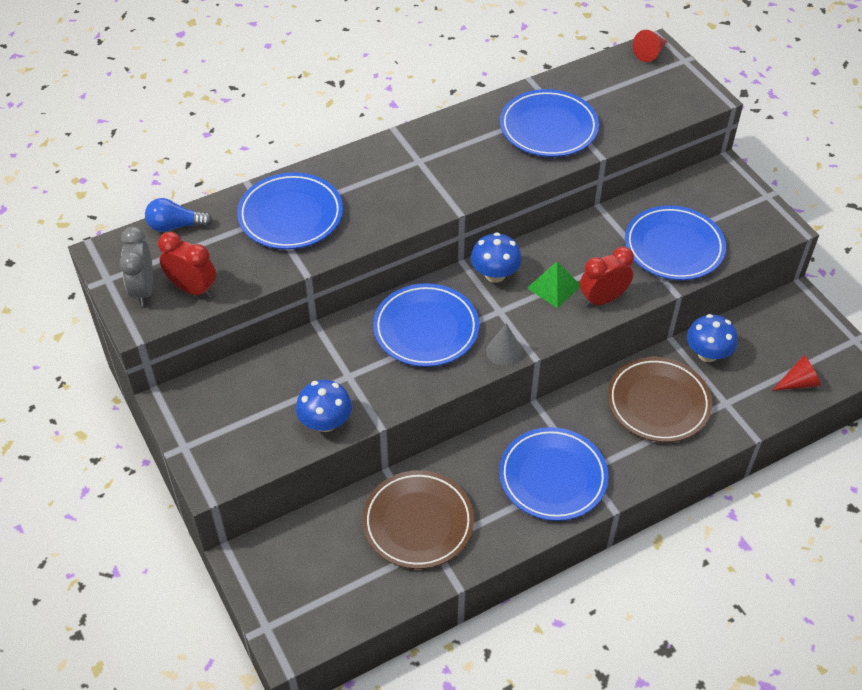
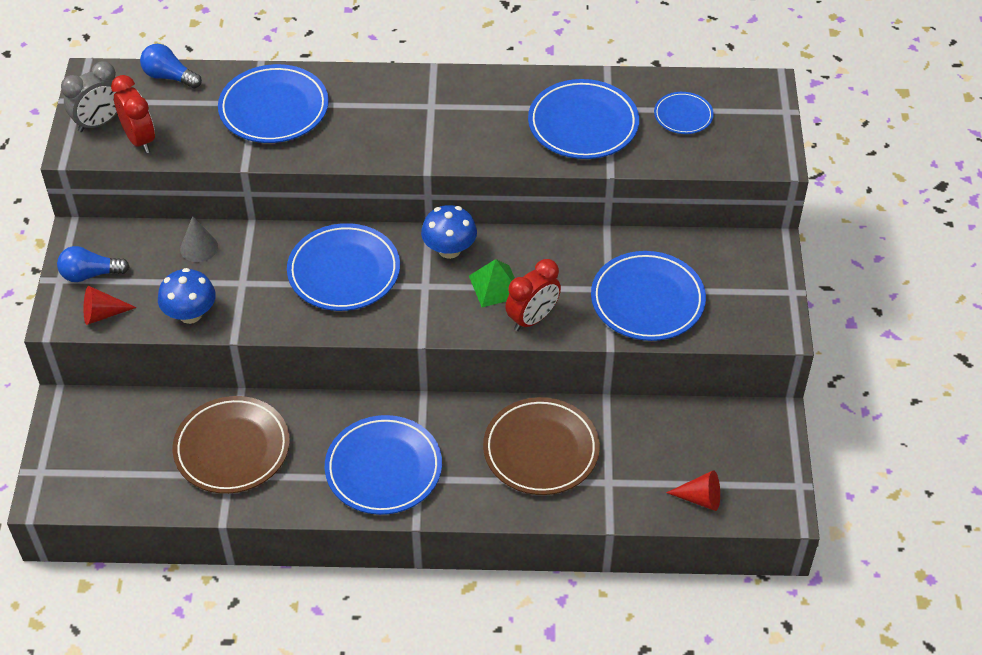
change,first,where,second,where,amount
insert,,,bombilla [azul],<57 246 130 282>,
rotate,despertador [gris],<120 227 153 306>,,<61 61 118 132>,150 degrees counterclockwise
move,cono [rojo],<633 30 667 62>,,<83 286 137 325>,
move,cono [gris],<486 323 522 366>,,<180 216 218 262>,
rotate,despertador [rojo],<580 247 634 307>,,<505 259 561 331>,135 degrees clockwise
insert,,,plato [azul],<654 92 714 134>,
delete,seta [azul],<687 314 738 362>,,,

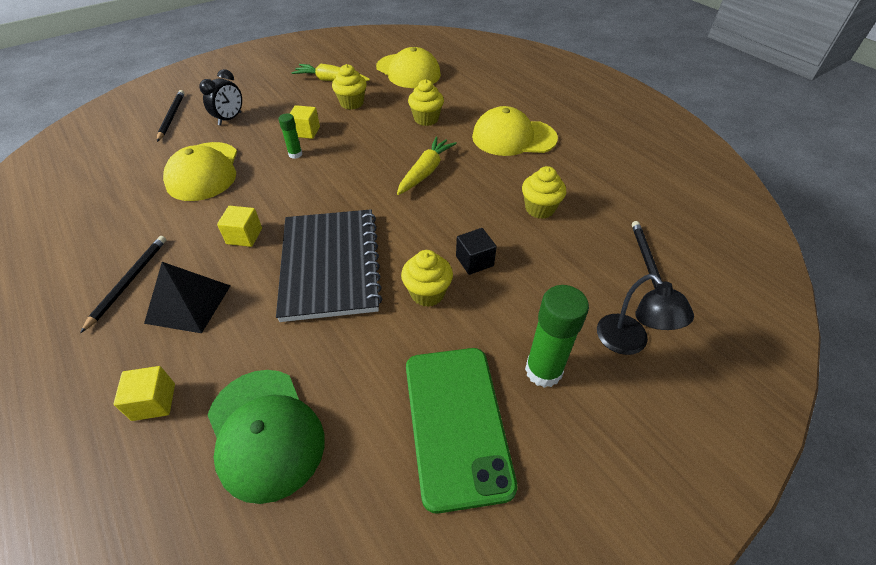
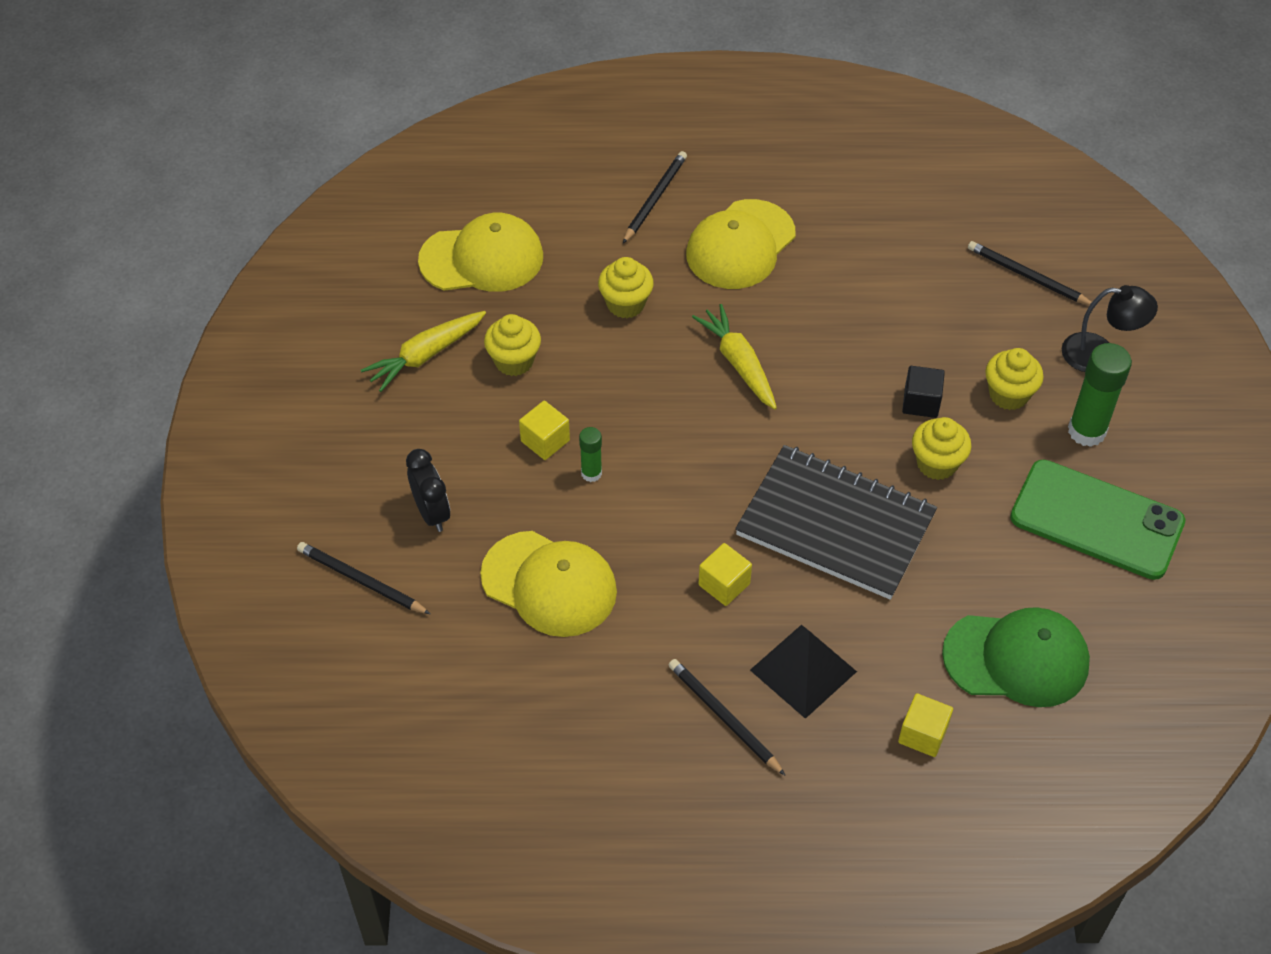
change,first,where,second,where,amount
insert,,,lápiz [negro],<623 151 687 243>,
move,magdalena [amarillo],<522 166 566 219>,,<985 348 1044 410>,

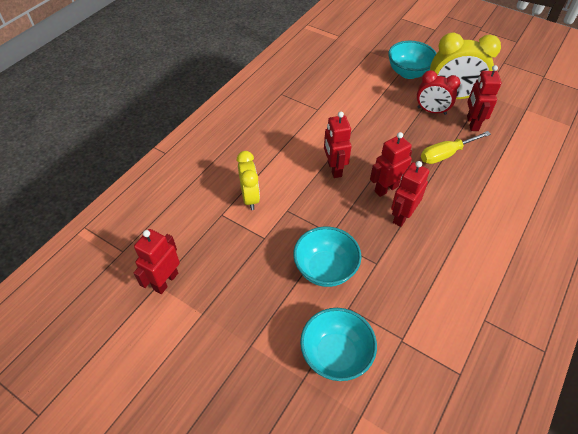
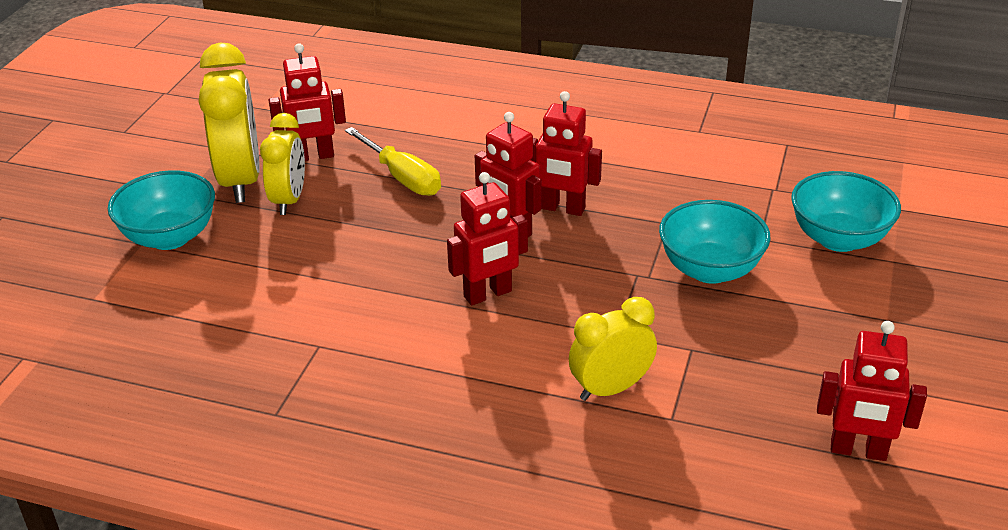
change,first,where,second,where,amount
recolor,despertador [rojo],<417 70 460 115>,despertador [amarillo],<260 113 305 215>,

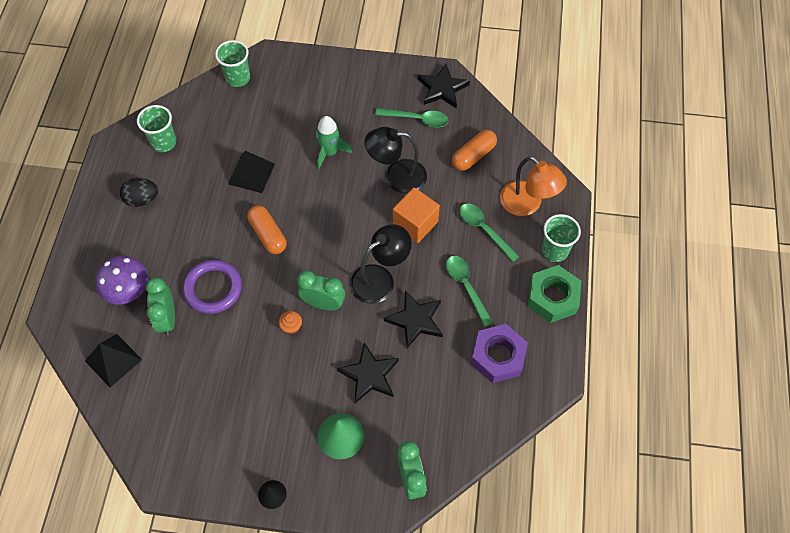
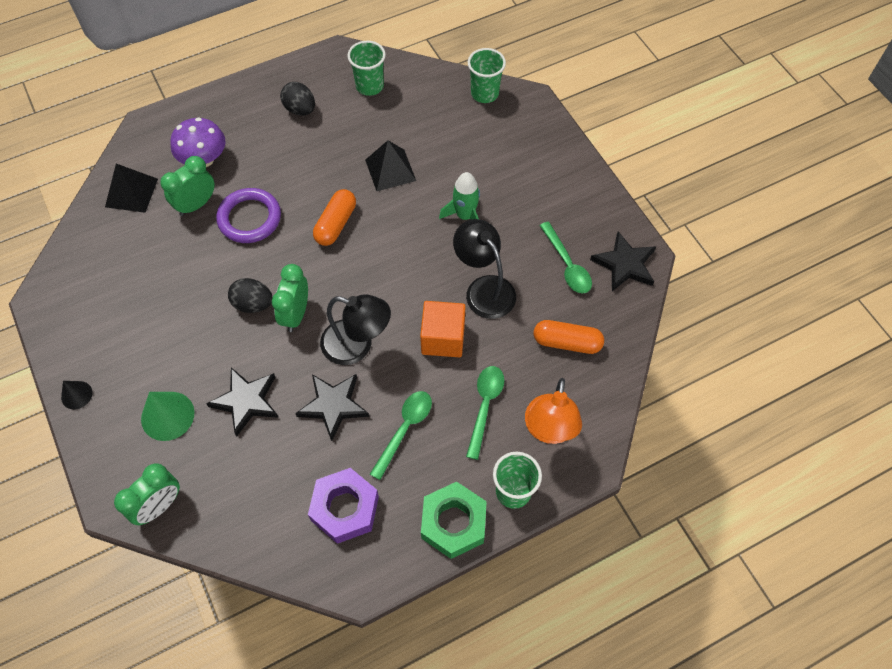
change,first,where,second,where,amount
replace,magdalena [naranja],<279 311 302 334>,huevo [negro],<228 278 273 313>,
rotate,despertador [verde],<297 271 345 311>,,<272 264 308 332>,150 degrees counterclockwise

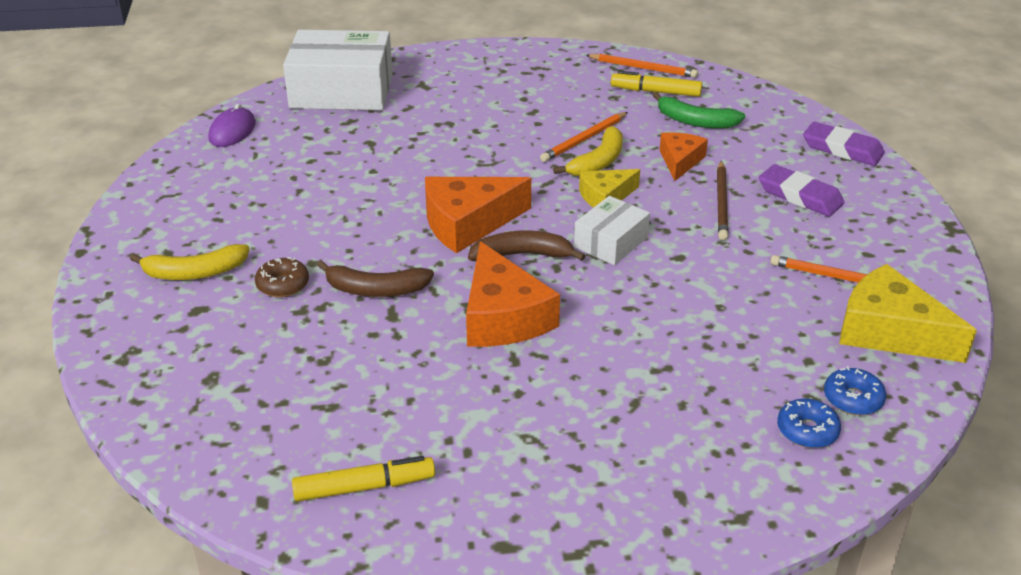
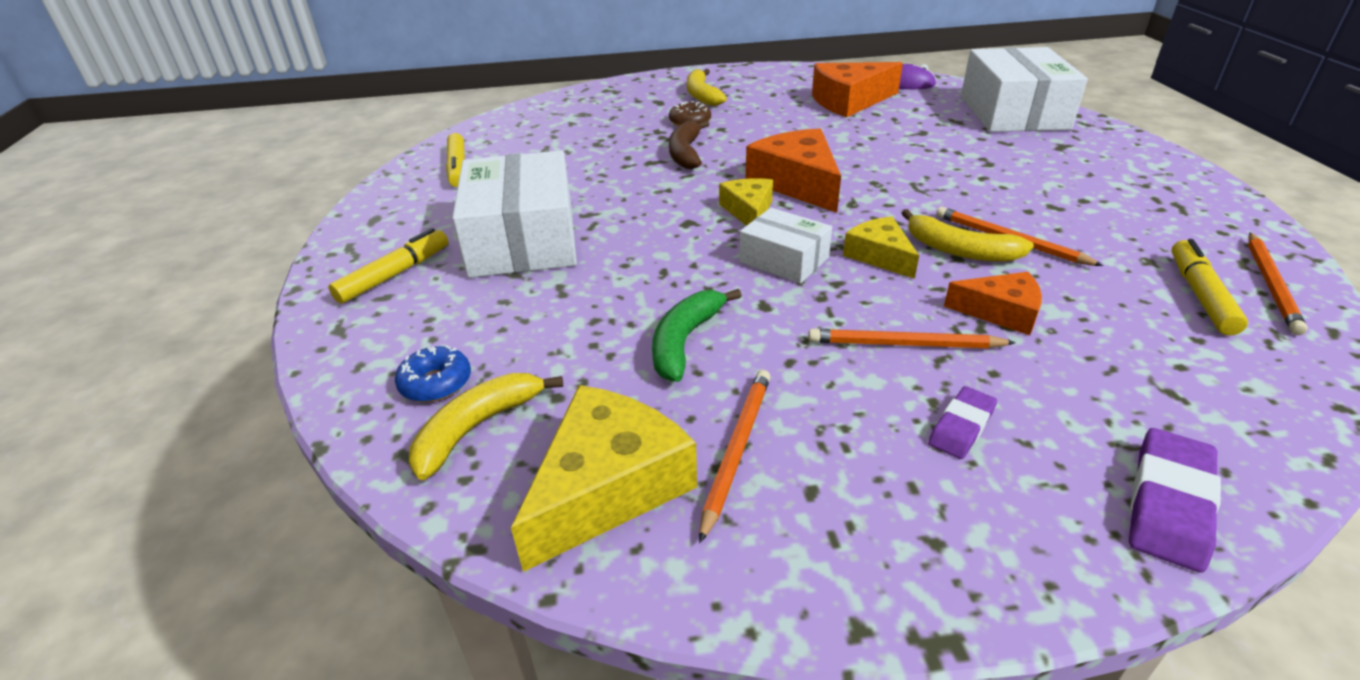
change,first,where,second,where,amount
insert,,,rotulador [amarillo],<329 228 448 304>,
replace,rosquilla [azul],<824 366 886 415>,plátano [amarillo],<409 373 563 480>,
insert,,,caja [blanco],<452 150 577 278>,
move,plátano [verde],<653 92 745 129>,,<652 289 742 382>,
replace,plátano [marrón],<468 230 585 261>,queso [amarillo],<719 178 773 226>,
recolor,lápiz [marrón],<717 161 728 240>,lápiz [naranja],<808 329 1016 348>,
move,queso [naranja],<466 241 560 347>,,<812 62 903 117>,
resize,goma de borrar [morado],<759 164 844 217>,,<928 386 997 459>,x0.64

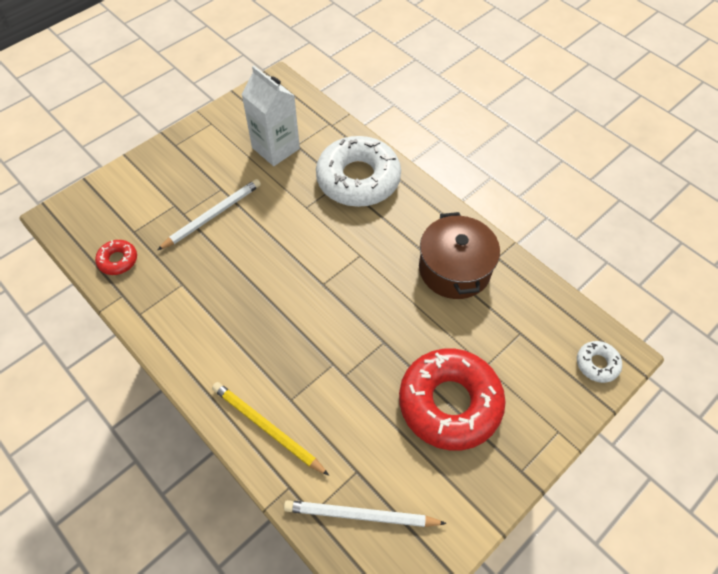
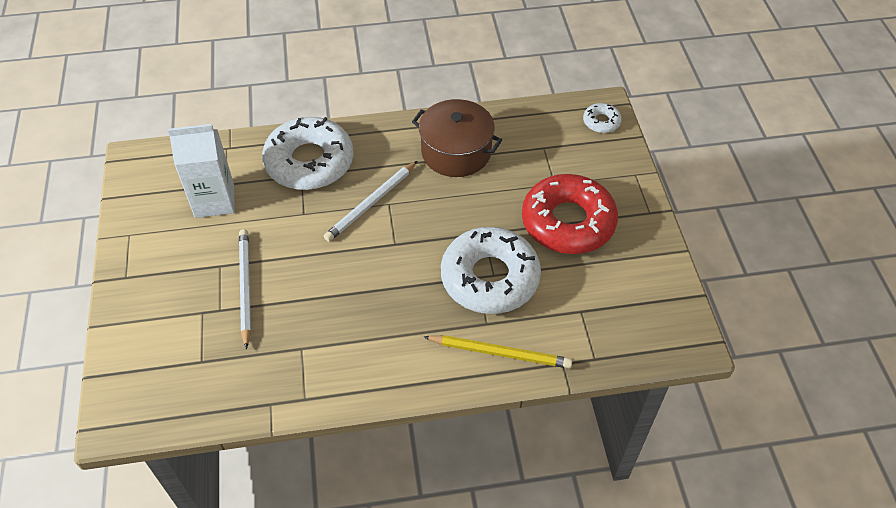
change,first,where,second,where,amount
move,lápiz [blanco],<284 500 447 527>,,<324 161 417 242>,
rotate,lápiz [amarillo],<212 382 329 476>,,<424 335 572 368>,150 degrees counterclockwise
insert,,,rosquilla [blanco],<441 227 541 314>,
delete,rosquilla [rojo],<95 240 137 275>,,,

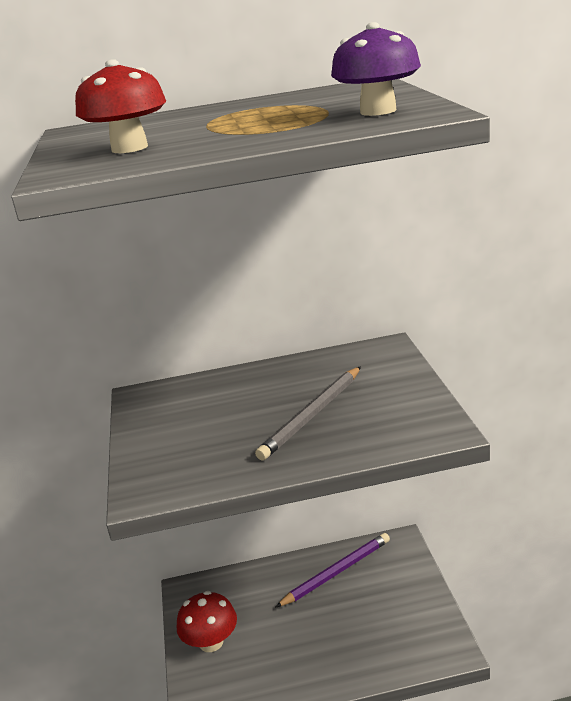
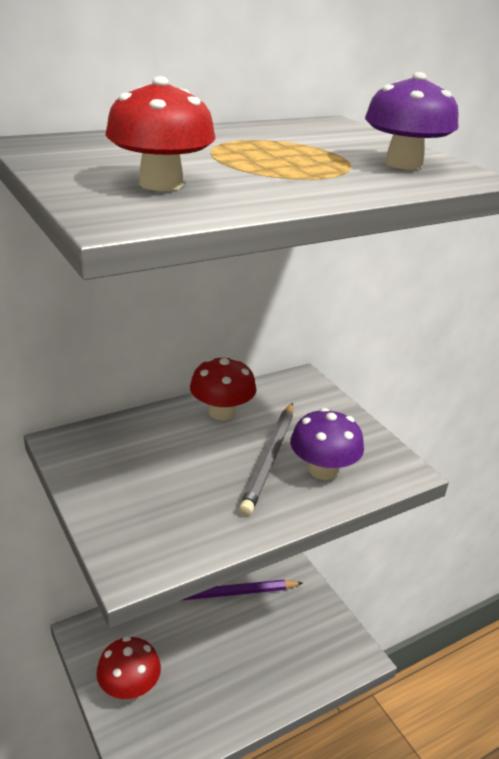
change,first,where,second,where,amount
rotate,lápiz [morado],<275 533 390 608>,,<180 580 303 601>,135 degrees counterclockwise
insert,,,seta [rojo],<190 357 256 420>,
insert,,,seta [morado],<290 408 364 480>,

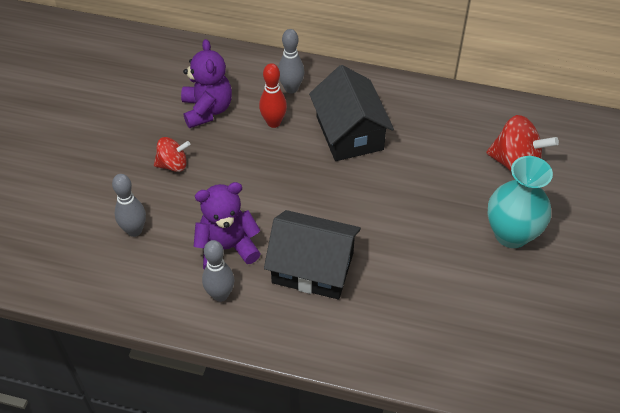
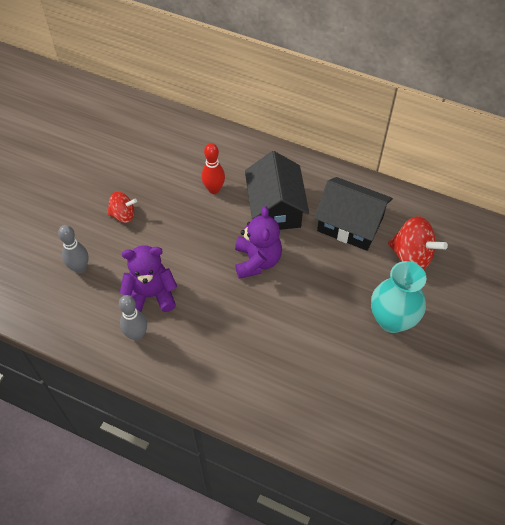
change,first,where,second,where,amount
move,osito [morado],<181 39 232 128>,,<235 206 282 279>,
move,casa [negro],<264 210 361 299>,,<314 177 393 251>,
delete,bolo [gris],<278 29 305 94>,,,

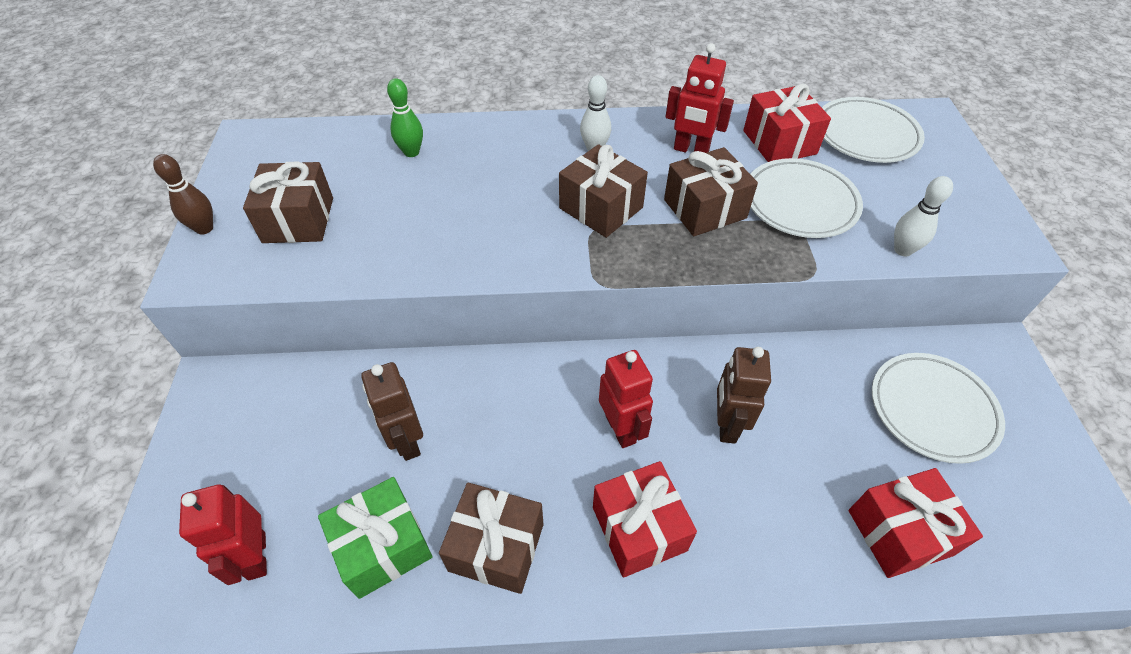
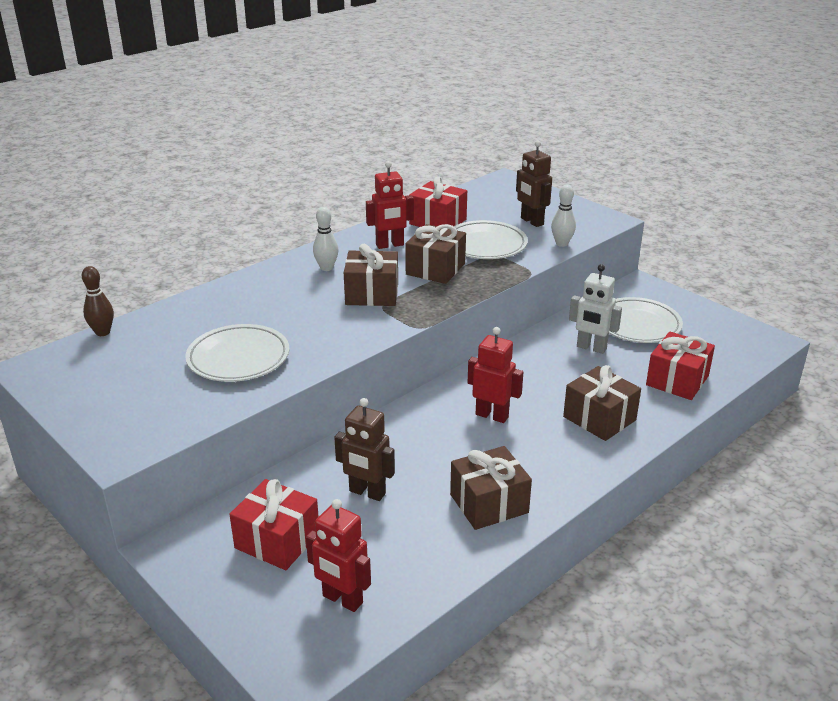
change,first,where,second,where,amount
move,bolo [marrón],<153 154 213 235>,,<82 266 114 336>,
move,plato [blanco],<822 97 925 163>,,<185 324 289 382>,
move,regalo [rojo],<593 461 697 578>,,<229 479 319 570>,
move,robot [marrón],<717 347 771 444>,,<516 140 552 227>,
move,regalo [marrón],<243 161 333 243>,,<563 365 641 441>,
insert,,,robot [blanco],<569 264 622 354>,
delete,regalo [verde],<318 477 433 599>,,,
delete,bolo [verde],<387 78 423 157>,,,

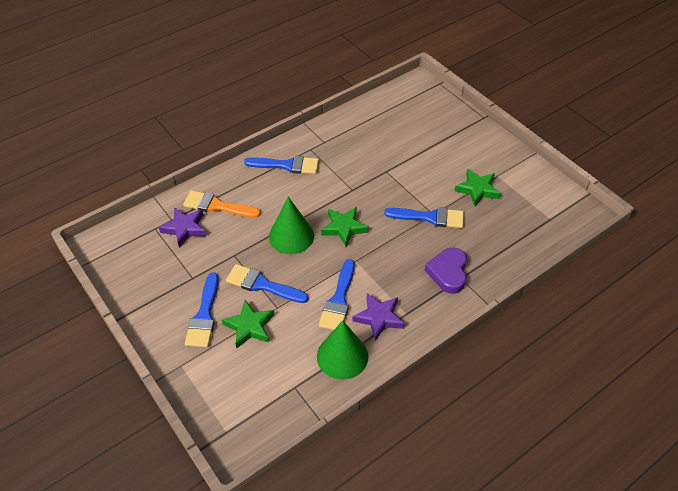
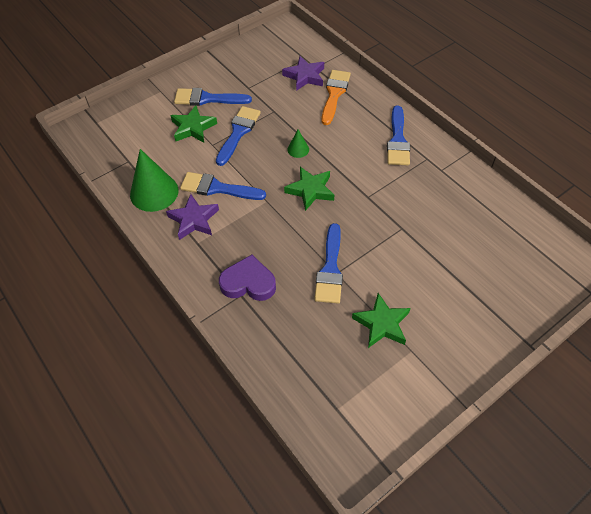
change,first,where,second,where,amount
resize,cono [verde],<269 197 314 254>,,<287 130 309 158>,x0.48

